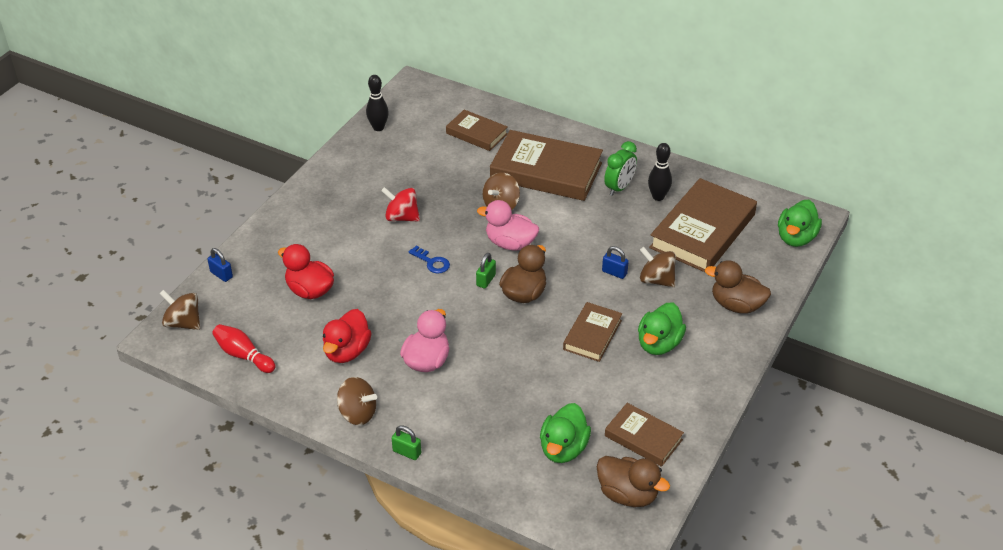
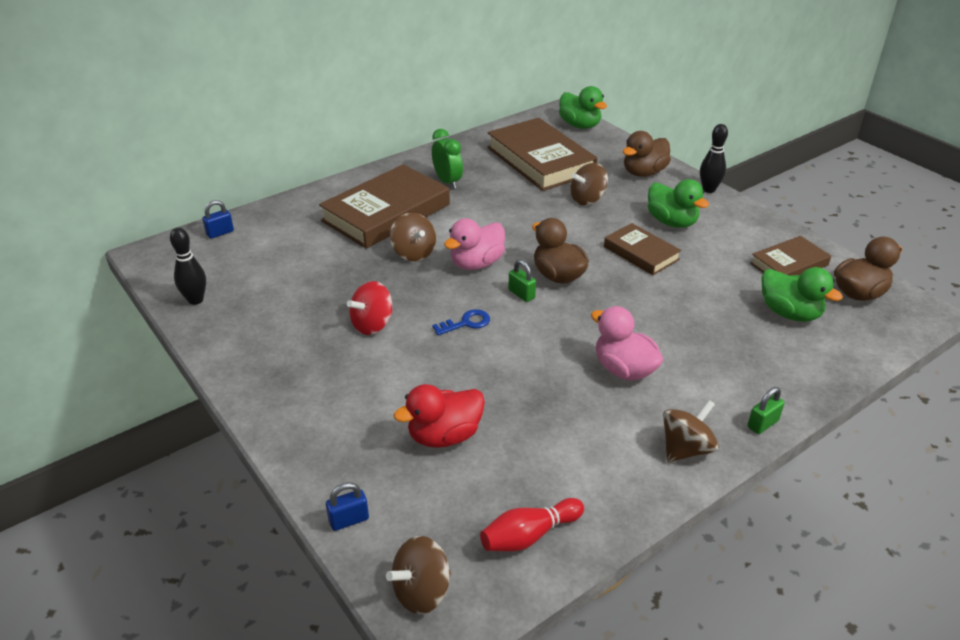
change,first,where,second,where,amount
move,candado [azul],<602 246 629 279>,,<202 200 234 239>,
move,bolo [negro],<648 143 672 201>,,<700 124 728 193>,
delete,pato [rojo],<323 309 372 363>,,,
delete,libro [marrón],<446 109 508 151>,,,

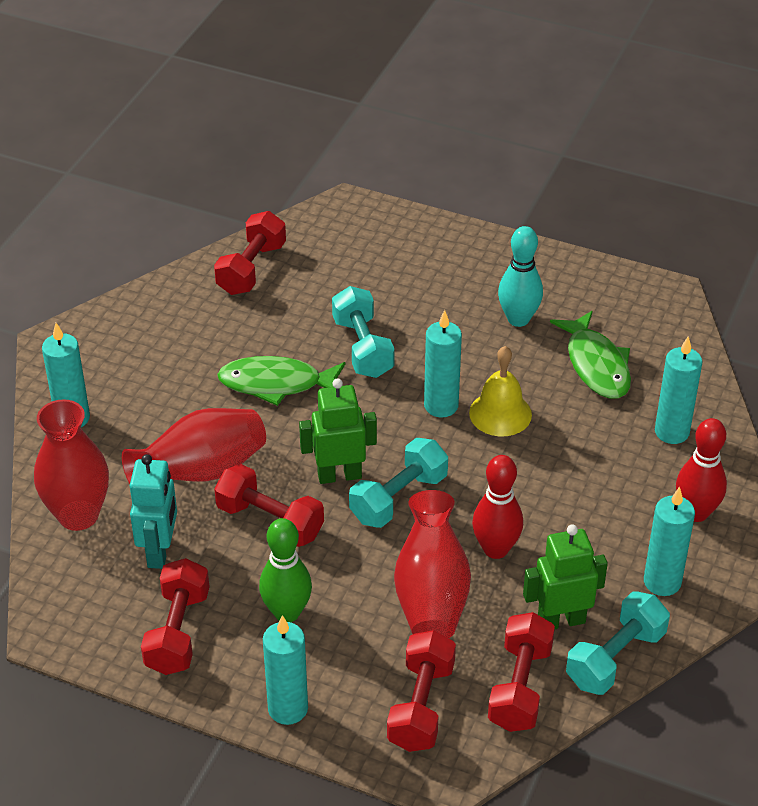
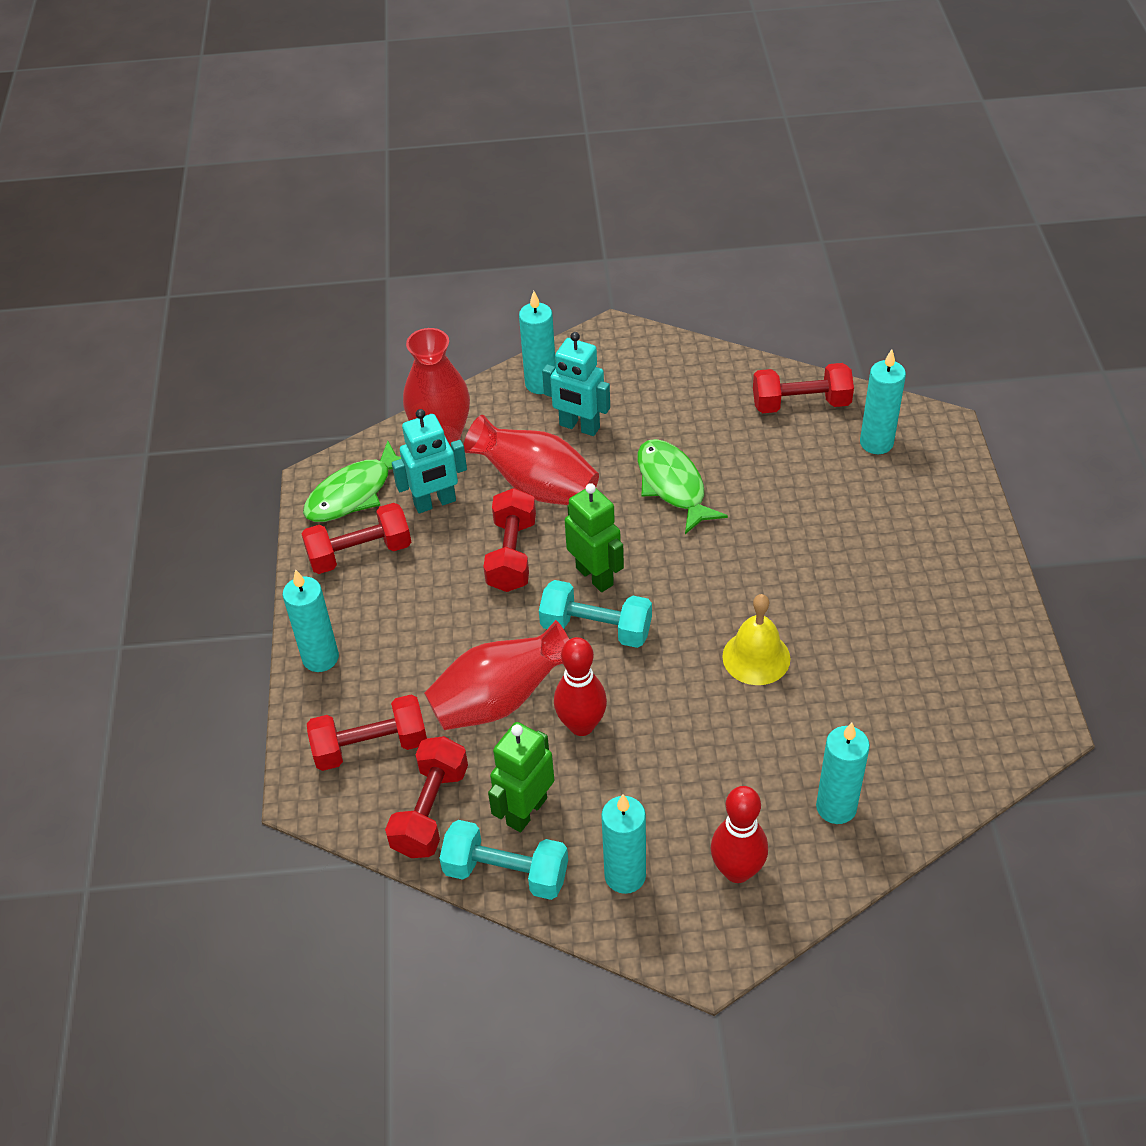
change,first,where,second,where,amount
move,pez [verde],<550 311 631 399>,,<303 441 401 522>,
rotate,mancuerna [rojo],<488 612 555 732>,,<385 736 468 858>,60 degrees counterclockwise
rotate,robot [verde],<523 524 608 630>,,<488 722 554 832>,105 degrees counterclockwise
insert,,,robot [turquesa],<542 332 610 436>,
move,vela [turquesa],<424 310 462 418>,,<860 349 906 454>,
delete,bolo [verde],<259 518 312 622>,,,
delete,mancuerna [turquesa],<332 286 395 378>,,,
delete,bolo [turquesa],<498 226 543 327>,,,

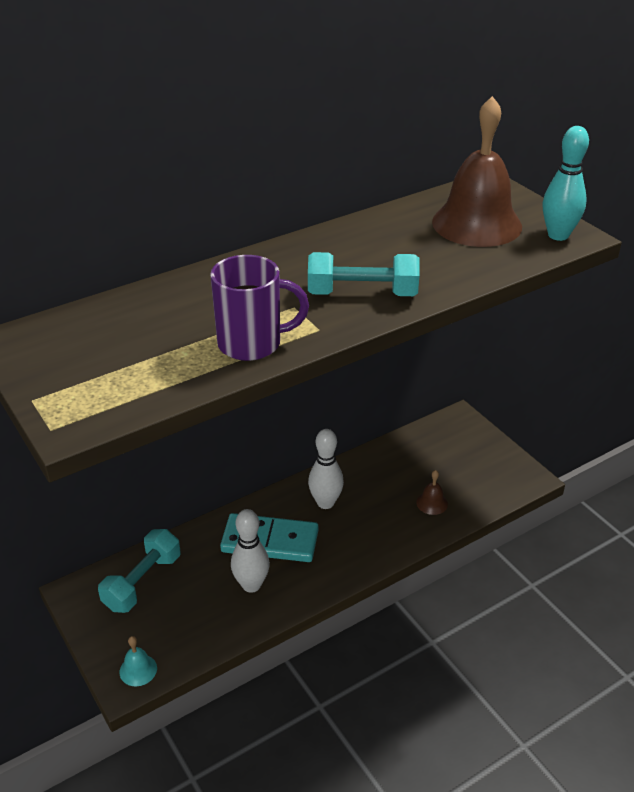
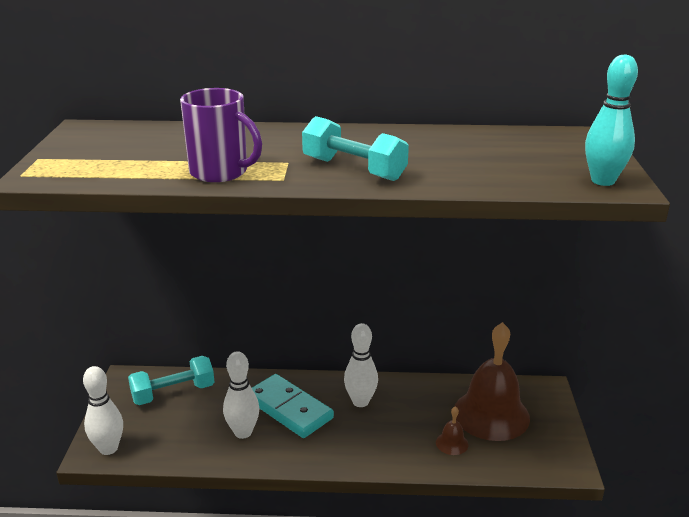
change,first,where,second,where,amount
replace,campana [turquesa],<120 636 157 686>,bolo [blanco],<83 366 123 455>,
move,campana [marrón],<432 96 522 247>,,<454 322 530 441>,

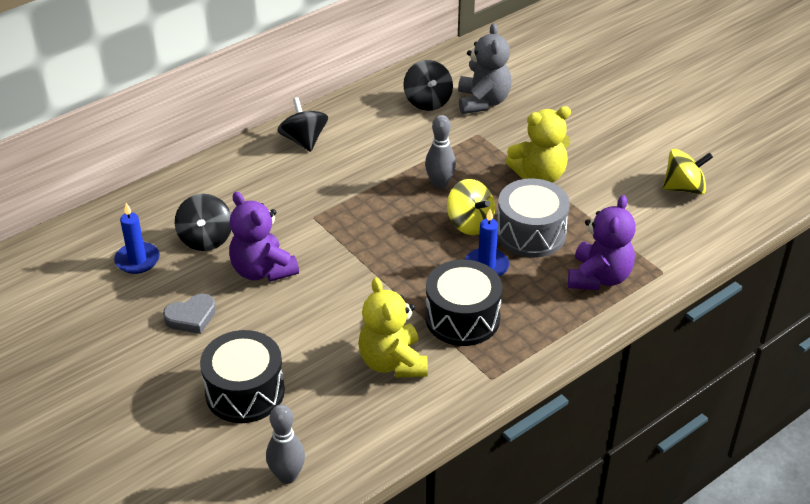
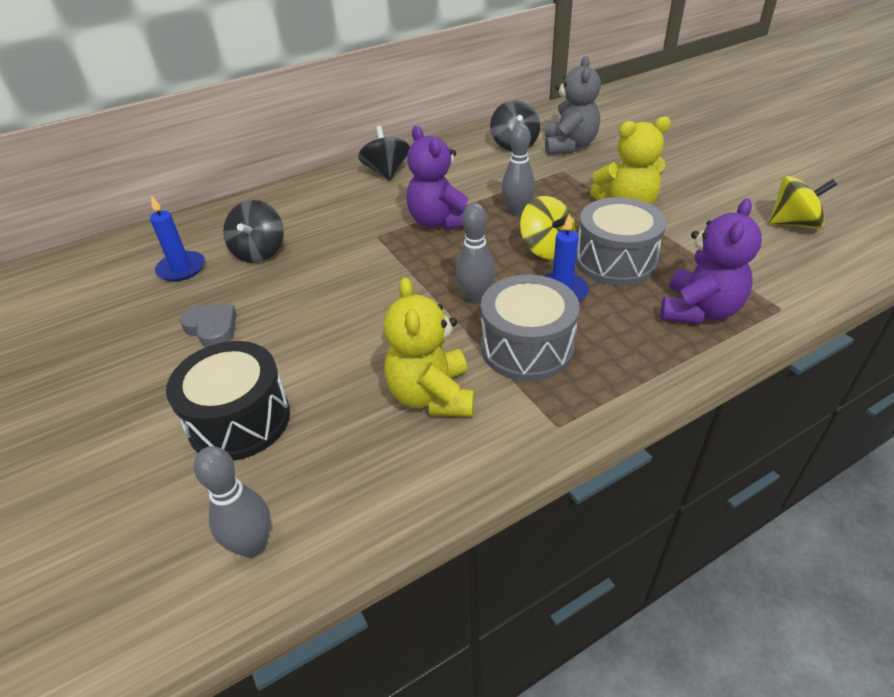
change,first,where,second,where,amount
rotate,corazón [gris],<163 294 216 334>,,<180 304 237 347>,120 degrees counterclockwise
move,osito [morado],<229 192 299 282>,,<407 126 468 230>,
insert,,,bolo [gris],<456 203 495 304>,
recolor,tambor [negro],<426 260 502 346>,tambor [gris],<481 275 579 381>,

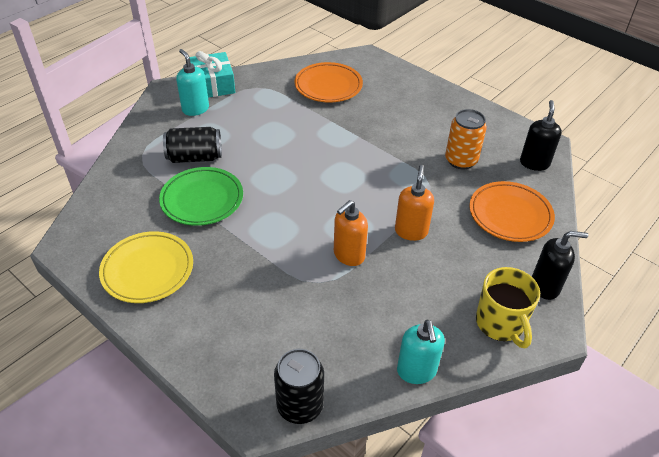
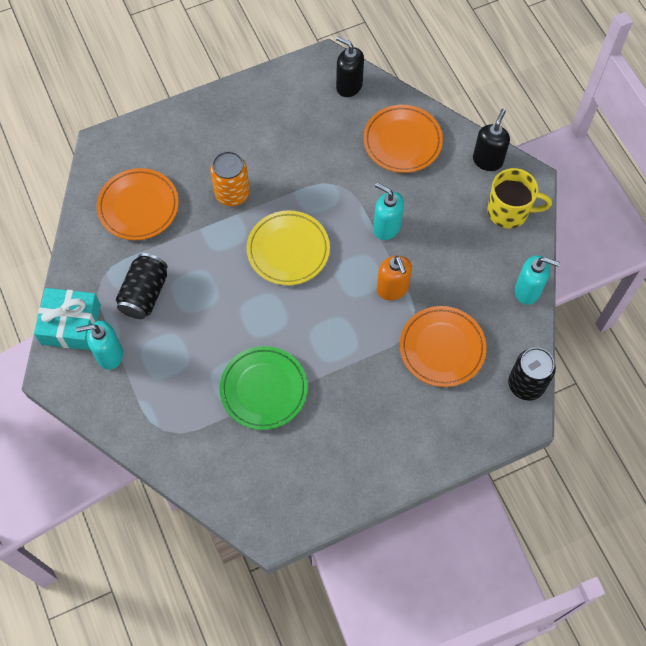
change,first,where,second,where,amount
move,lata [negro],<163 127 222 163>,,<116 253 168 319>,
move,lata [naranja],<445 109 487 169>,,<210 151 250 206>,
move,plato [amarillo],<99 231 193 303>,,<247 211 330 285>,
recolor,dispensador de jabón [naranja],<395 165 434 241>,dispensador de jabón [turquesa],<373 183 404 240>,
insert,,,plato [naranja],<400 306 486 387>,

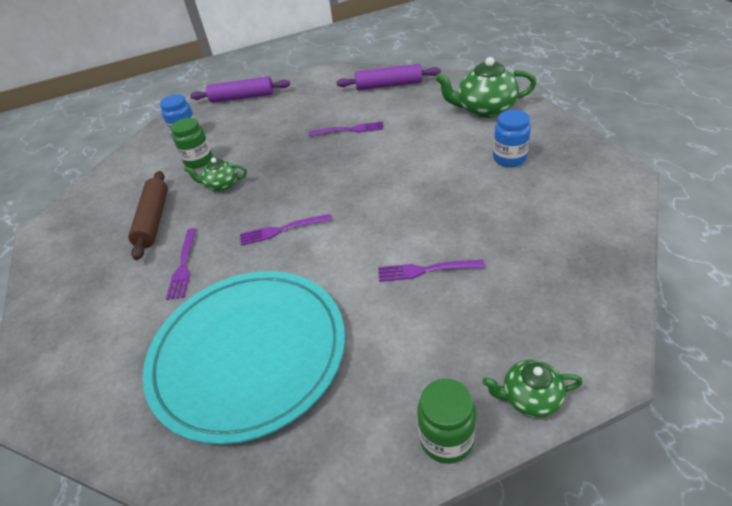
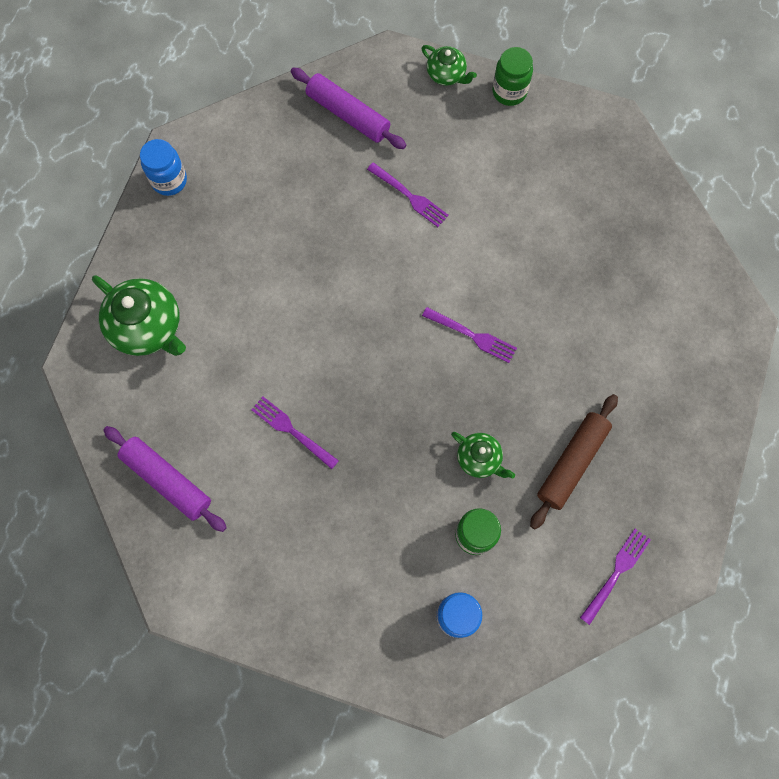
change,first,where,second,where,amount
move,tarro [azul],<493 110 531 167>,,<140 139 187 196>,
move,rodillo [morado],<190 77 290 103>,,<291 68 406 149>,
move,tenedor [morado],<166 228 197 300>,,<580 529 651 625>,
delete,plato [turquesa],<143 271 345 445>,,,

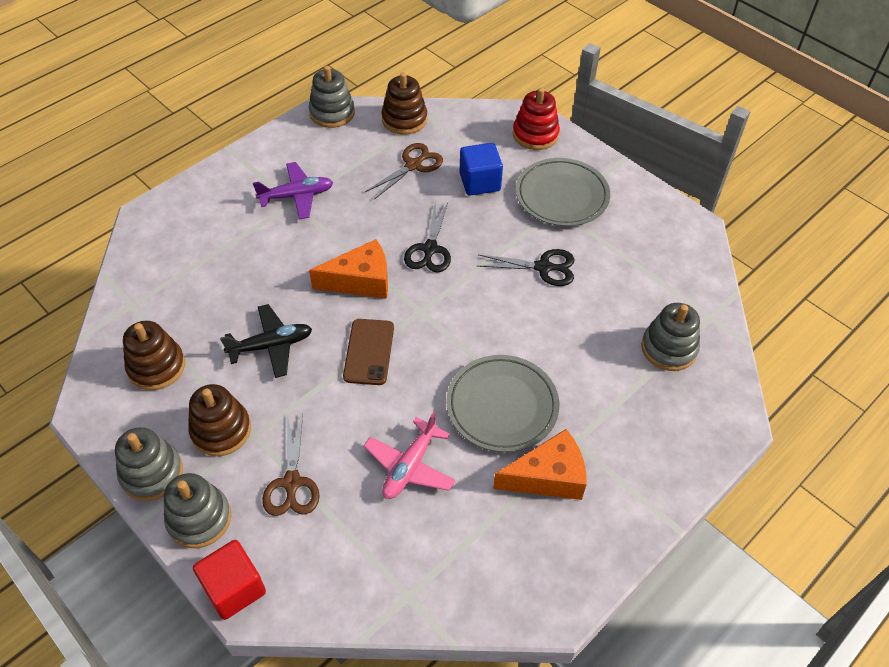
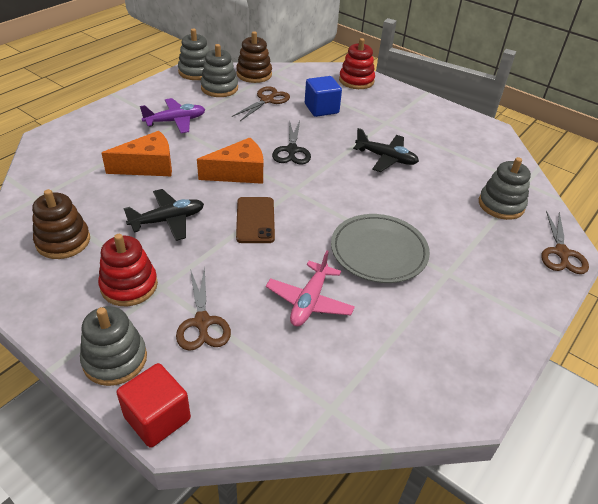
change,first,where,second,where,amount
recolor,juguete apilable [marrón],<188 384 251 456>,juguete apilable [rojo],<98 234 158 306>,
move,queso [naranja],<493 429 587 500>,,<101 131 172 176>,
move,juguete apilable [gris],<115 427 183 501>,,<201 44 238 97>,
replace,tijeras [negro],<478 249 574 286>,avión [negro],<353 128 419 172>,
insert,,,tijeras [marrón],<541 211 589 274>,
delete,plato [gris],<516 158 610 226>,,,

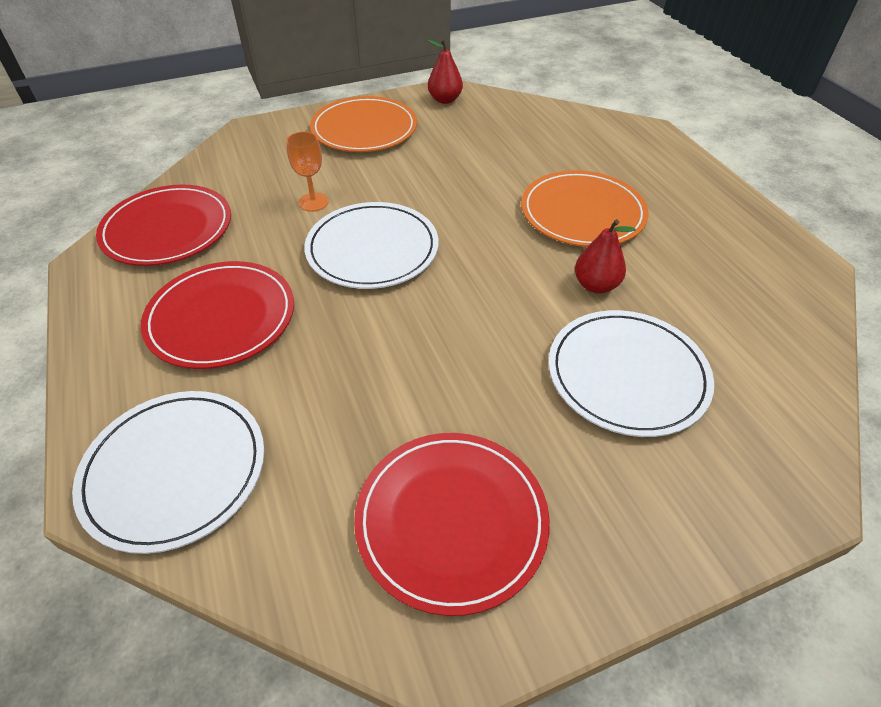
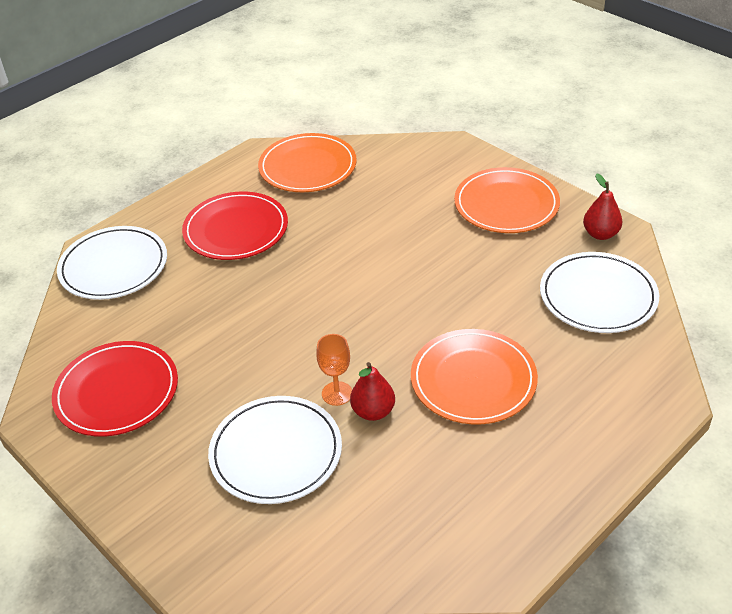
change,first,where,second,where,amount
recolor,plato [rojo],<96 185 231 266>,plato [naranja],<258 133 357 192>,
move,copa [naranja],<286 131 329 212>,,<316 334 352 406>,
move,plato [blanco],<304 202 438 289>,,<540 252 659 333>,

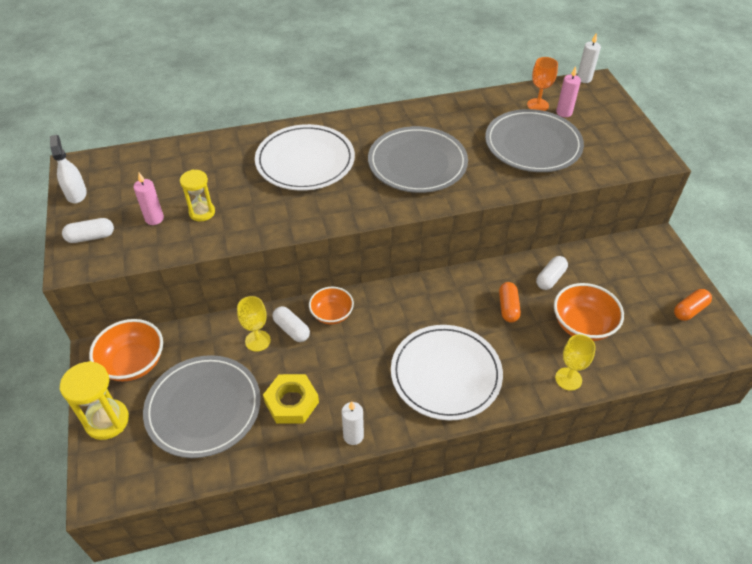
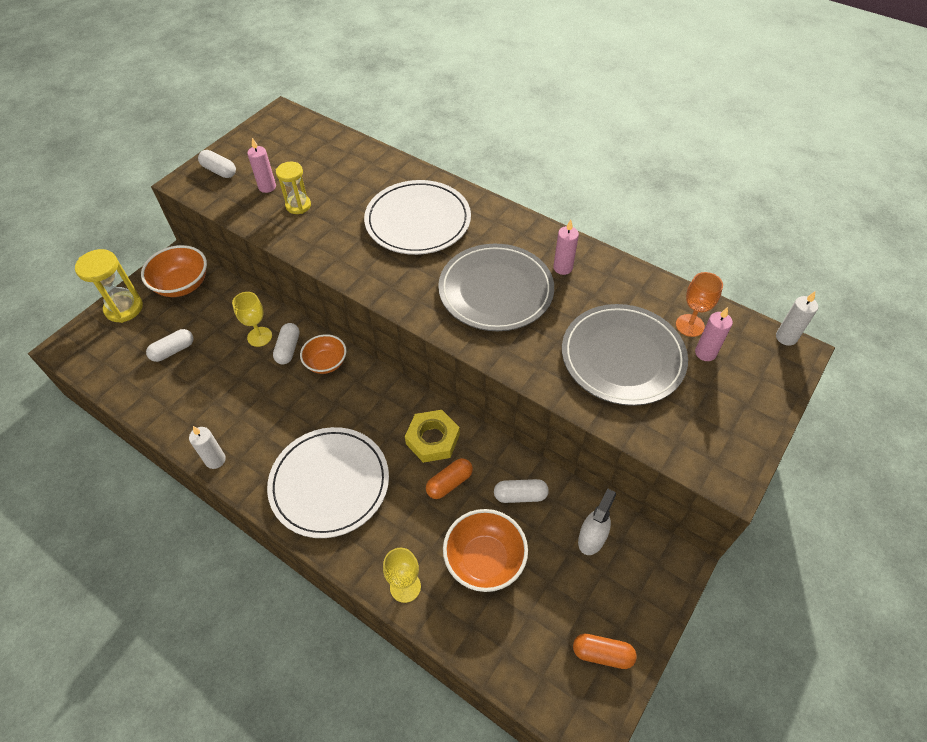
change,first,where,second,where,amount
replace,plato [gris],<143 355 261 458>,cápsula [blanco],<146 329 194 362>,
move,tuerca [amarillo],<263 374 319 424>,,<405 410 460 463>,
insert,,,vela [rosa],<553 220 579 275>,
move,pulverizador [blanco],<50 135 87 203>,,<578 489 616 555>,

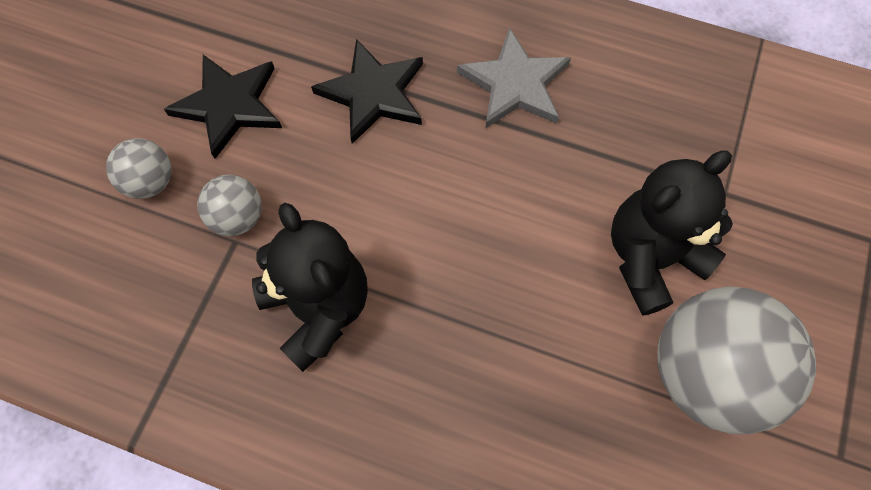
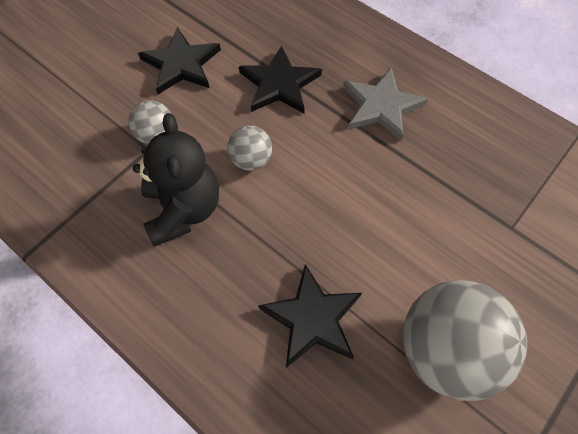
change,first,where,second,where,amount
move,pelota [gris],<106 138 171 199>,,<227 125 272 171>,
insert,,,estrella [negro],<258 264 362 368>,
delete,osito [negro],<611 151 733 316>,,,

